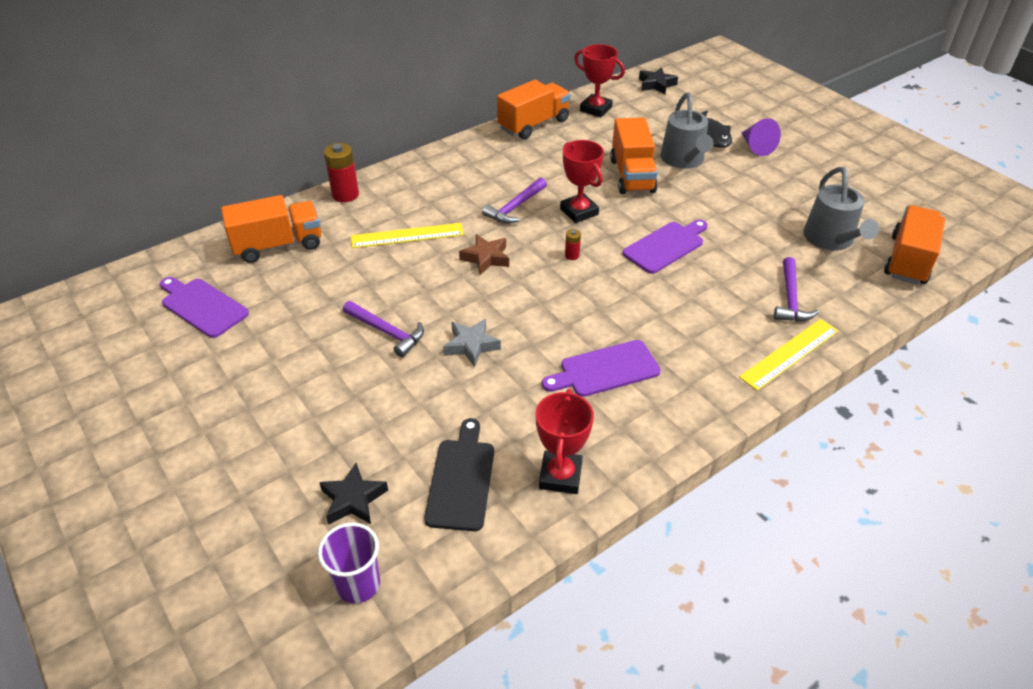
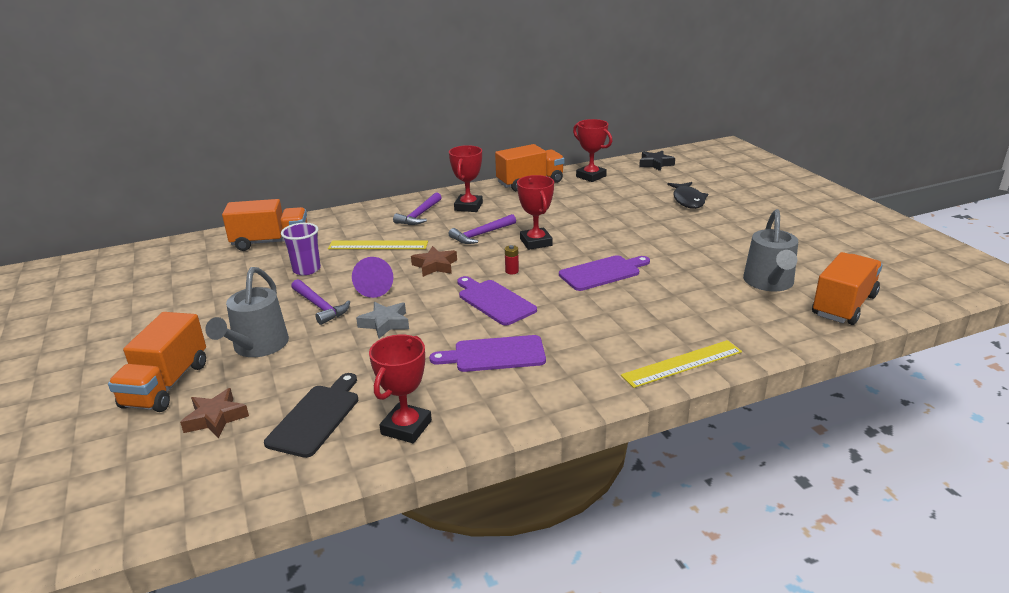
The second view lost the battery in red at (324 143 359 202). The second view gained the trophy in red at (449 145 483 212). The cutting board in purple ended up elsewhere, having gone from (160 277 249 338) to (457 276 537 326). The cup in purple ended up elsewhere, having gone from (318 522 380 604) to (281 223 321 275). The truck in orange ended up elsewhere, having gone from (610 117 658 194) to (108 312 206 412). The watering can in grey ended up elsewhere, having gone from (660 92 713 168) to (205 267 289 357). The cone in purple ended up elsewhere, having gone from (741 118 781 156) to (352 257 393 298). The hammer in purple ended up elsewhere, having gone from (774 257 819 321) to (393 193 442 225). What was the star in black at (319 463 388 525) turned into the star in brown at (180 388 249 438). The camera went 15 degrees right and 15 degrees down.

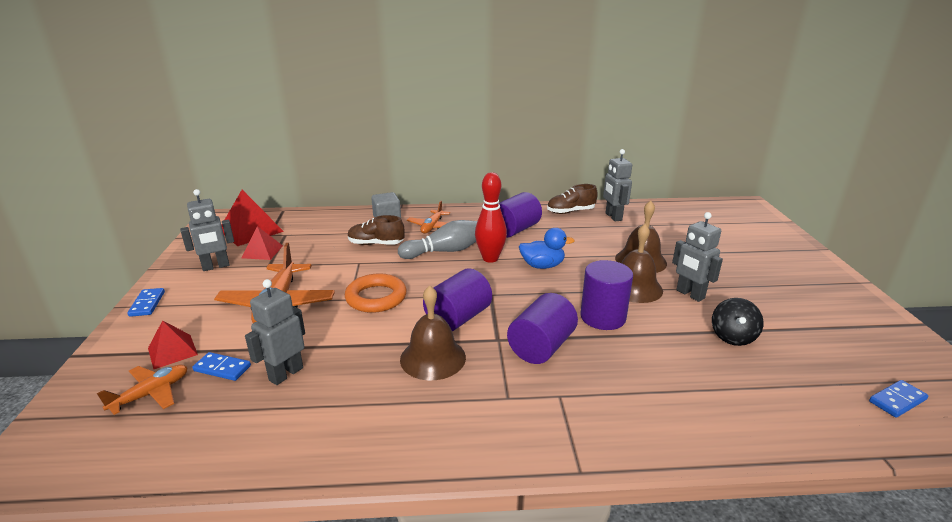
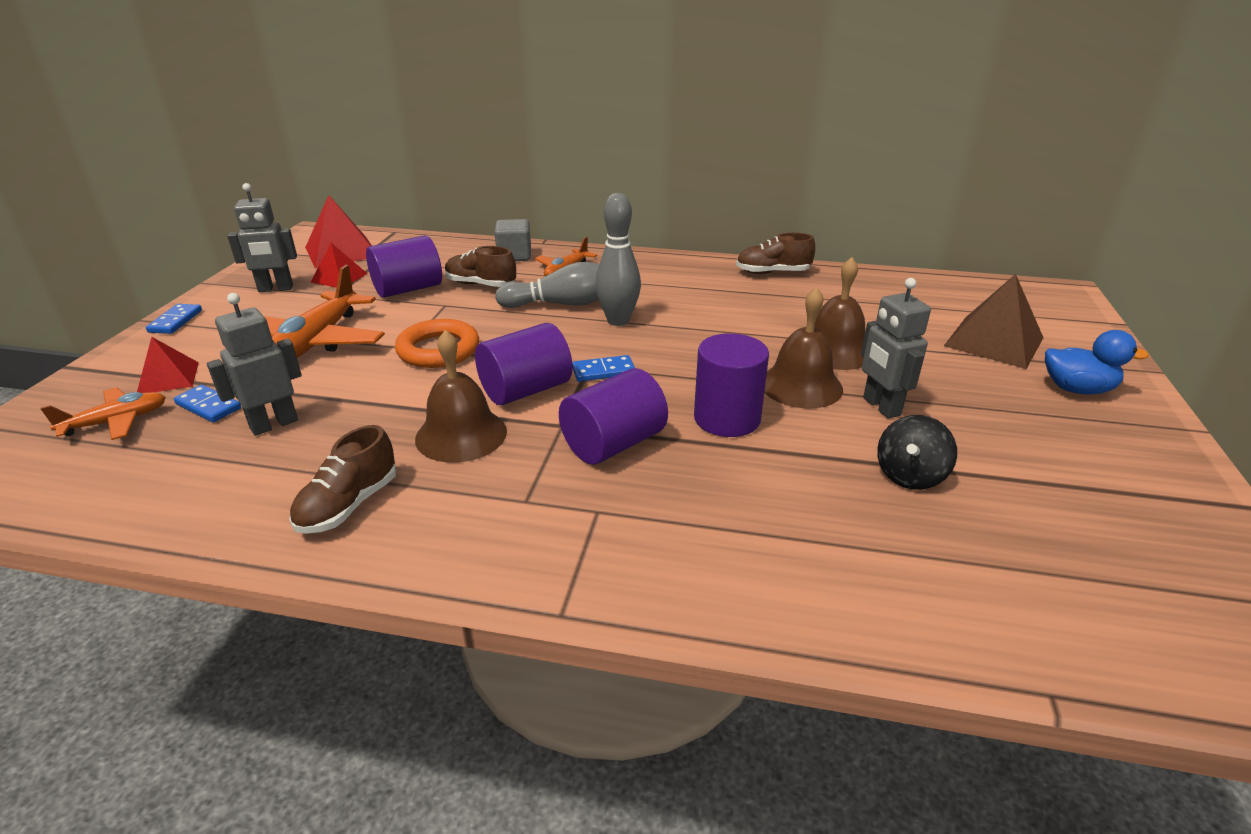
The second view lost the robot in grey at (603 149 632 222). The second view gained the shoe in brown at (290 425 396 534). The second view gained the pyramid in brown at (944 274 1044 369). The cylinder in purple ended up elsewhere, having gone from (498 192 542 238) to (366 235 442 298). The duck in blue ended up elsewhere, having gone from (519 228 575 269) to (1045 330 1149 395). The domino in blue ended up elsewhere, having gone from (869 380 929 418) to (572 355 635 382). What was the bowling pin in red at (475 172 507 263) turned into the bowling pin in grey at (596 193 641 326). The camera went 15 degrees right and 5 degrees up.

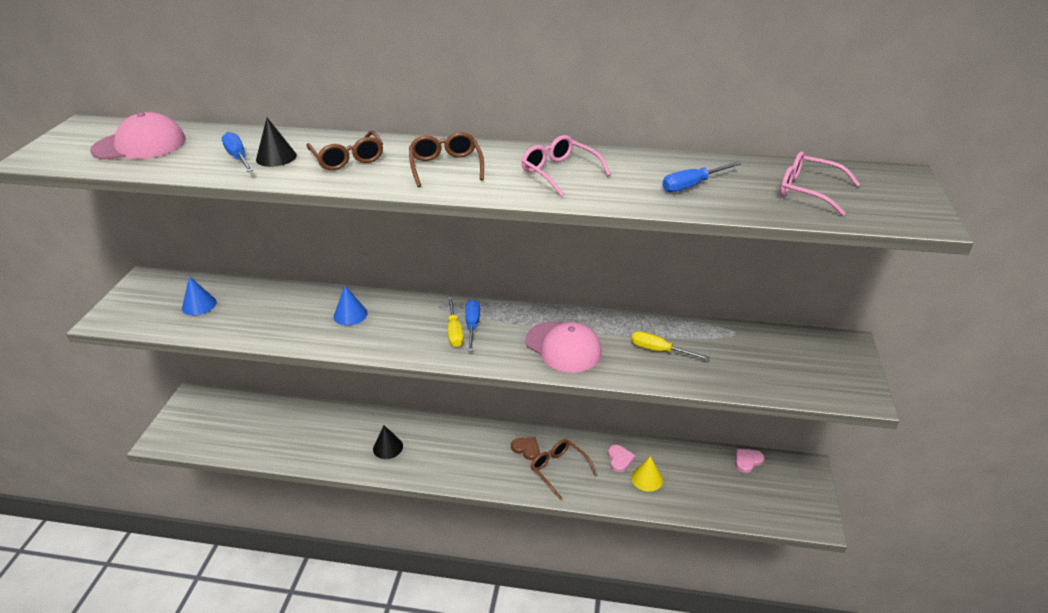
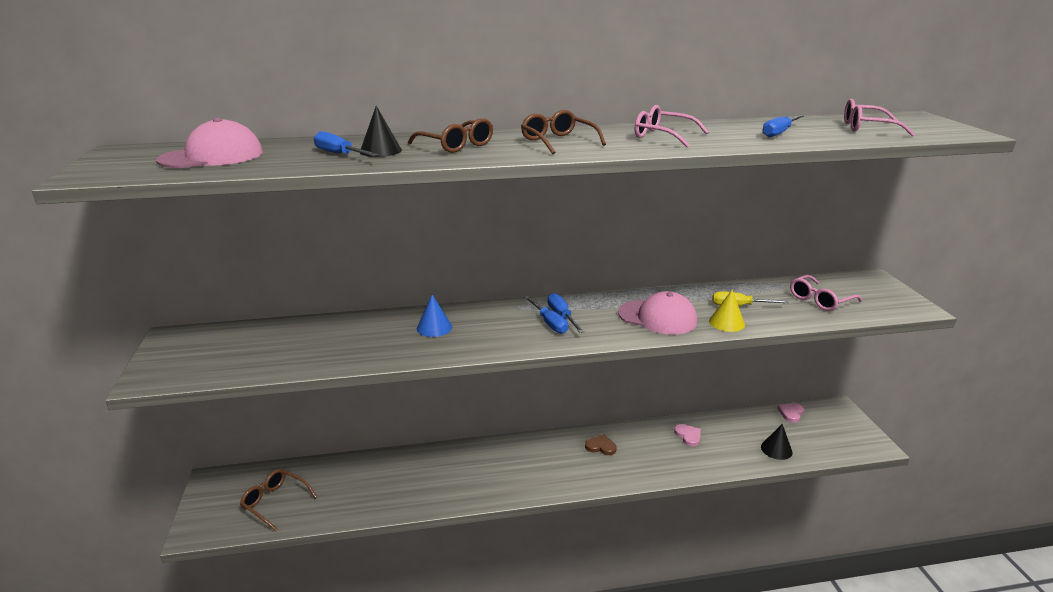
The second view lost the cone in blue at (182 276 217 315). The second view gained the glasses in pink at (790 275 862 311). The cone in black ended up elsewhere, having gone from (373 425 403 459) to (761 424 793 460). The glasses in brown ended up elsewhere, having gone from (531 439 597 500) to (240 469 317 531). The cone in yellow ended up elsewhere, having gone from (632 456 663 492) to (709 290 745 332). What was the screwdriver in yellow at (448 297 464 347) turned into the screwdriver in blue at (524 296 568 334). The camera went 20 degrees left and 10 degrees down.

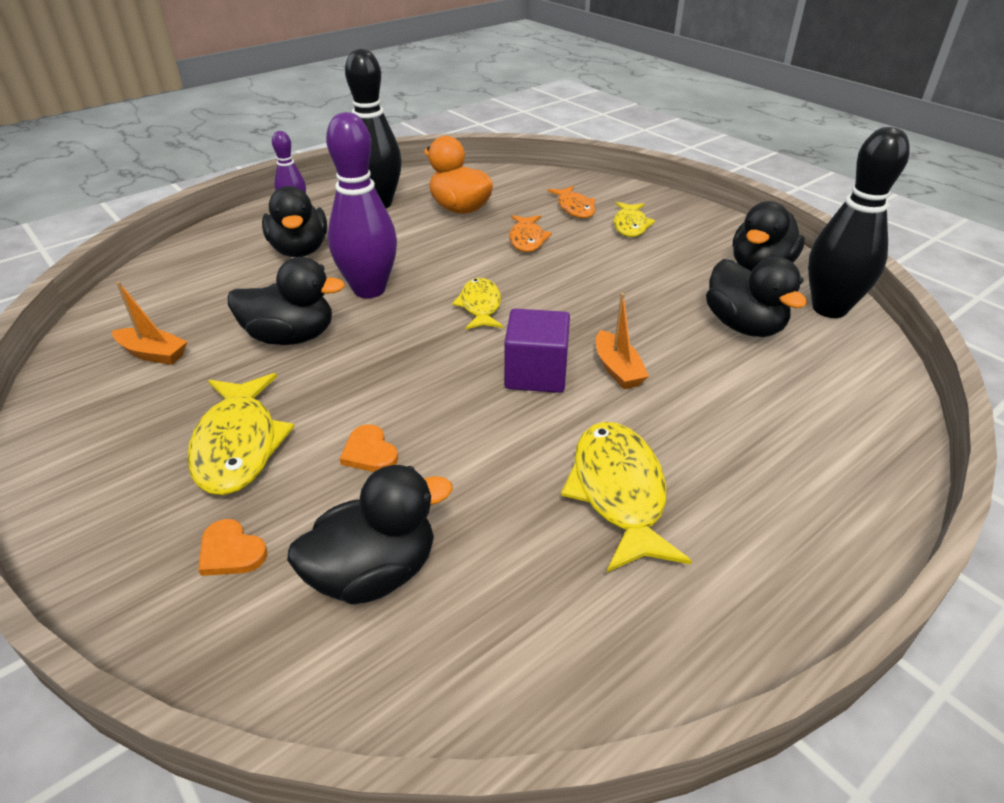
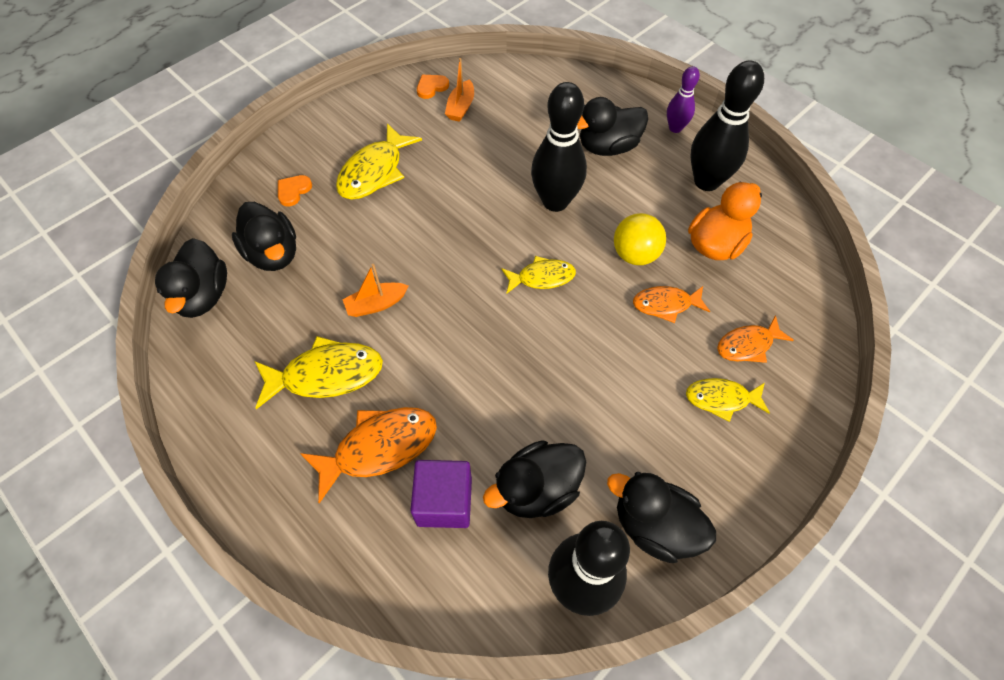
The second view gained the fish in orange at (300 407 437 503). The second view gained the ball in yellow at (614 213 666 265). The duck in black ended up elsewhere, having gone from (228 257 345 345) to (155 238 227 318). The heart in orange ended up elsewhere, having gone from (340 424 398 472) to (417 75 449 99). The cube in purple ended up elsewhere, having gone from (504 309 570 393) to (410 460 472 528). The boat in orange ended up elsewhere, having gone from (596 293 649 389) to (342 264 408 317). What was the bowling pin in purple at (326 112 397 298) turned into the bowling pin in black at (531 82 587 212). The fish in yellow at (187 373 295 495) ended up facing another way, 45 degrees counterclockwise from before. The camera went 85 degrees right and 20 degrees up.

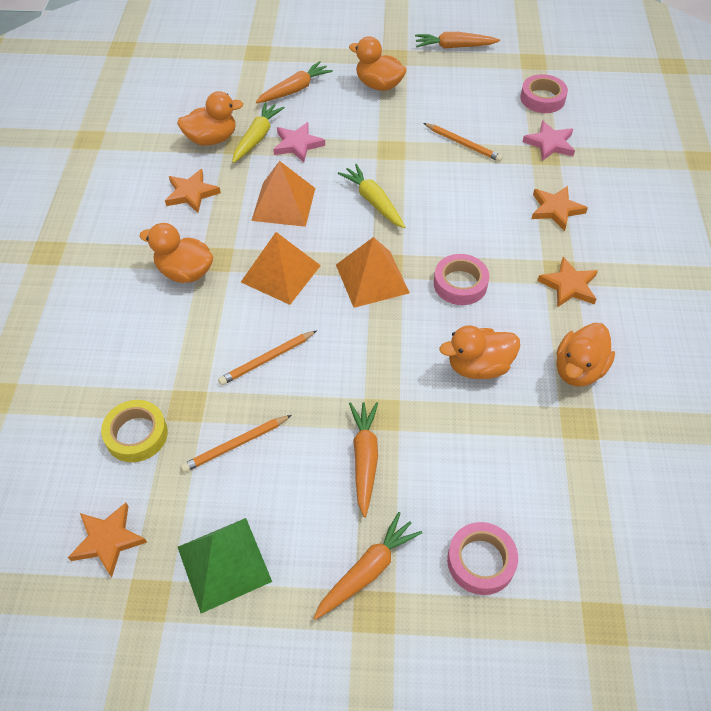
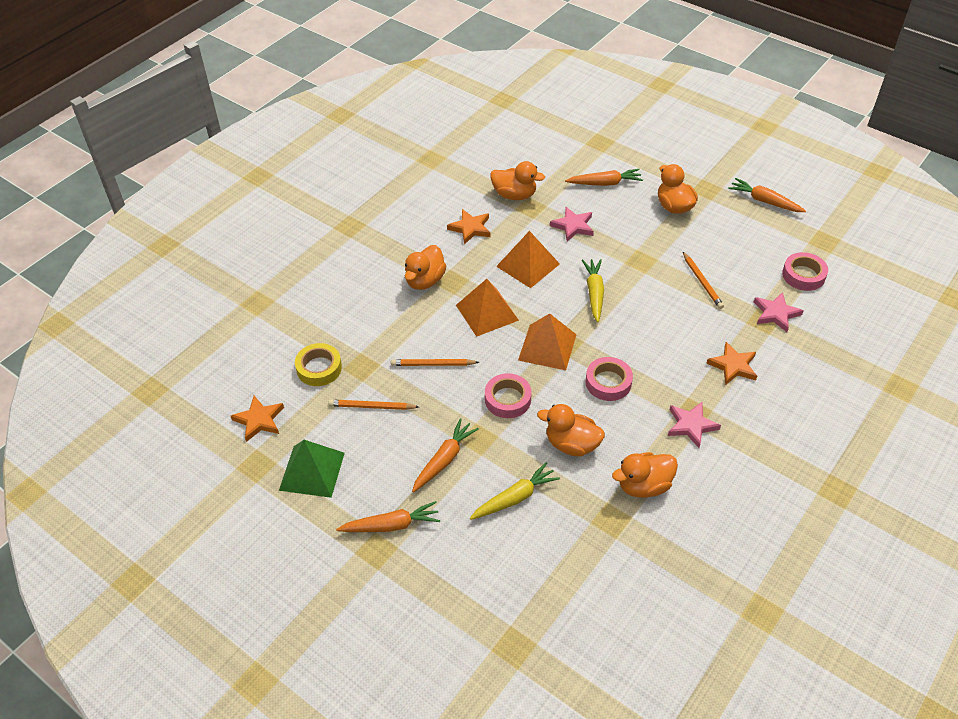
The carrot in yellow ended up elsewhere, having gone from (232 102 285 163) to (470 462 560 520). The tape in pink ended up elsewhere, having gone from (447 522 518 595) to (485 373 532 418). What was the star in orange at (537 257 598 308) turned into the star in pink at (668 402 721 448). The duck in orange at (140 223 213 283) ended up facing another way, 120 degrees counterclockwise from before. The camera went 35 degrees right and 5 degrees down.

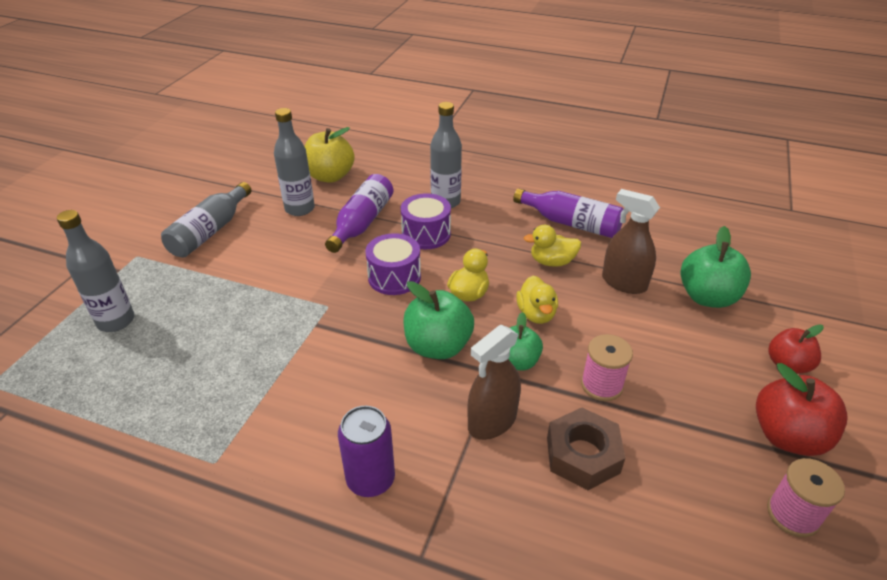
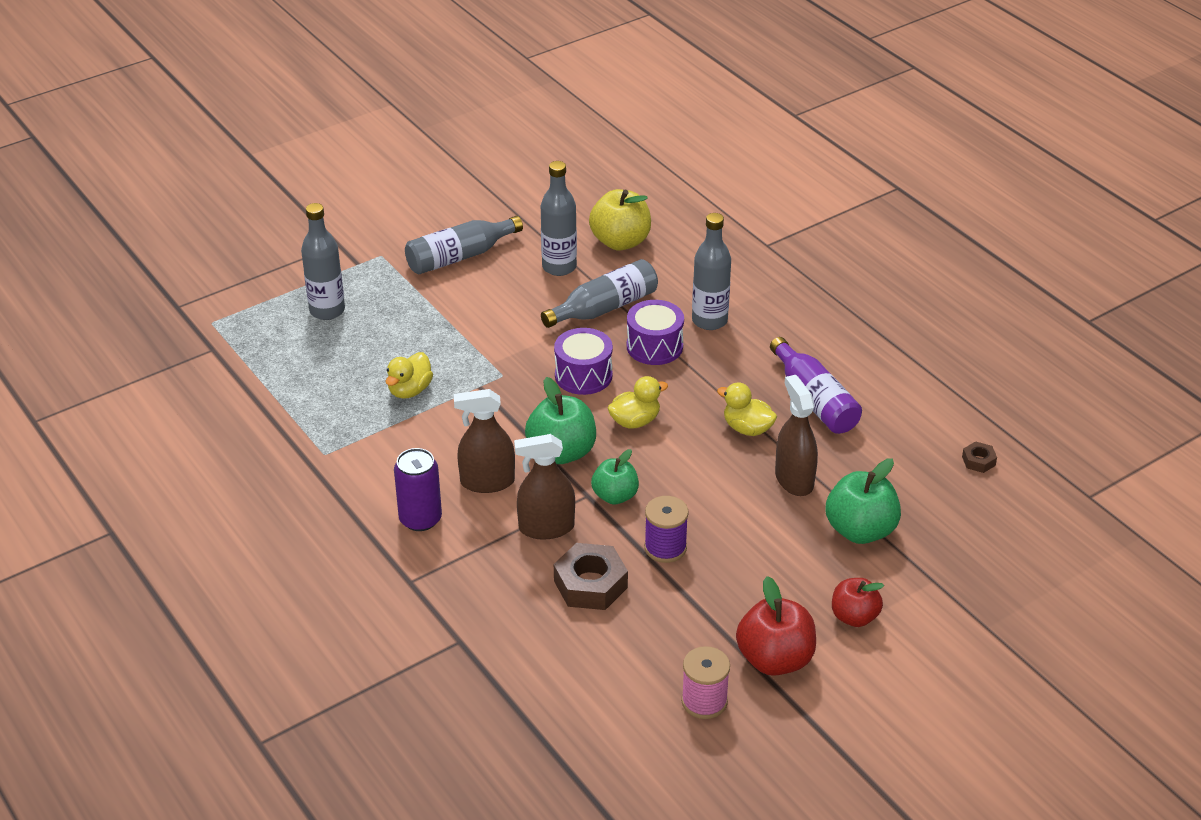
The second view gained the spray bottle in brown at (454 389 515 493). The second view gained the nut in brown at (962 441 997 473). The duck in yellow ended up elsewhere, having gone from (516 276 558 324) to (386 352 433 399). What was the bottle in purple at (325 174 393 253) turned into the bottle in grey at (541 259 658 328). What was the spool in pink at (581 334 633 401) turned into the spool in purple at (644 496 689 563). The camera went 35 degrees right and 0 degrees up.

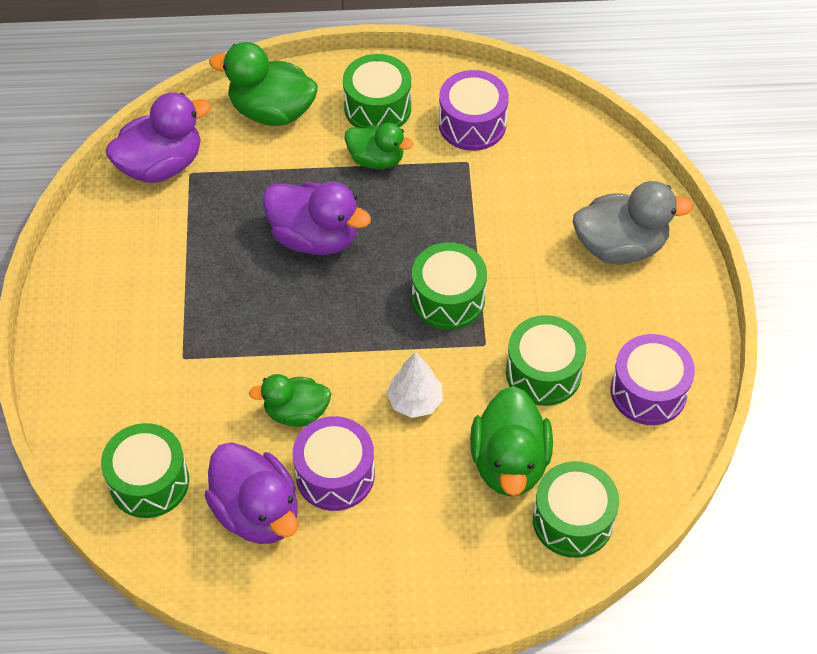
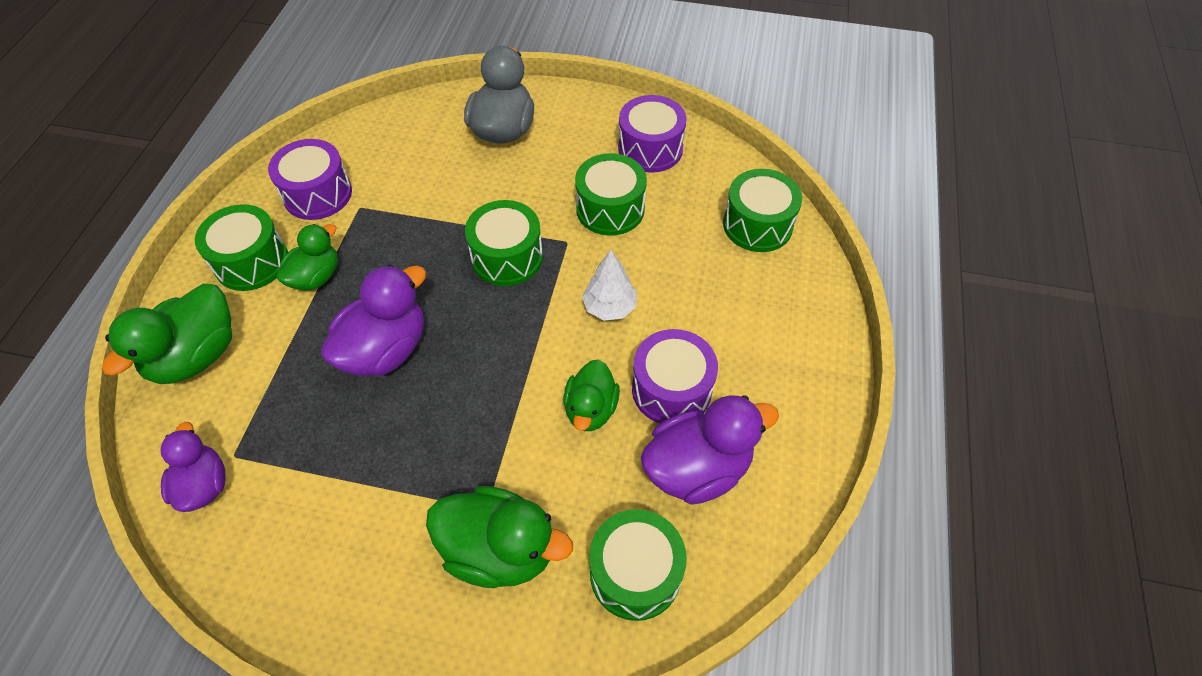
The duck in green ended up elsewhere, having gone from (470 386 553 496) to (426 486 573 588). The size of the duck in purple at (106 92 211 183) changed by a factor of 0.64. The camera went 75 degrees left and 0 degrees up.

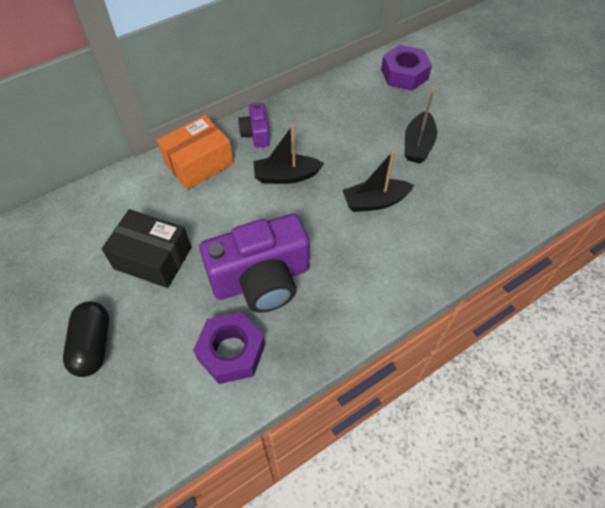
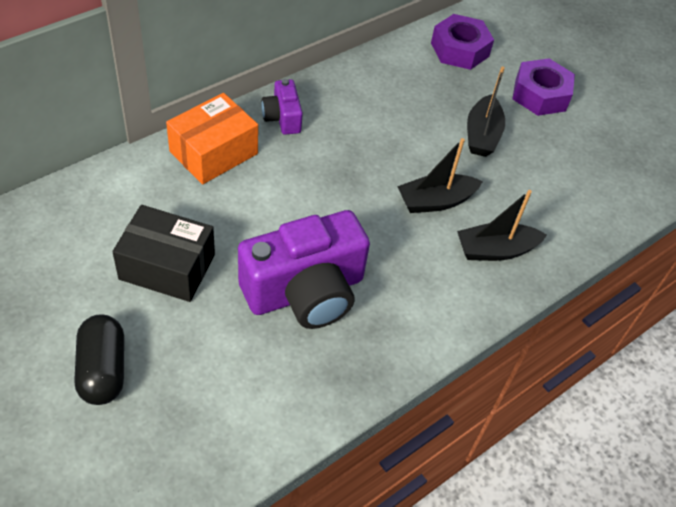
The nut in purple ended up elsewhere, having gone from (193 312 265 384) to (512 58 575 116). The boat in black ended up elsewhere, having gone from (254 124 324 184) to (457 190 547 261). The camera went 10 degrees left and 5 degrees down.

